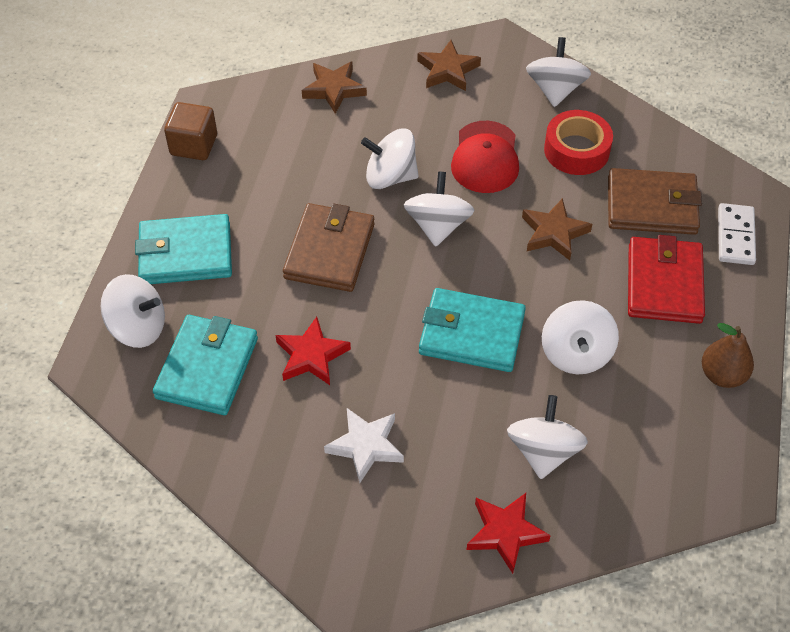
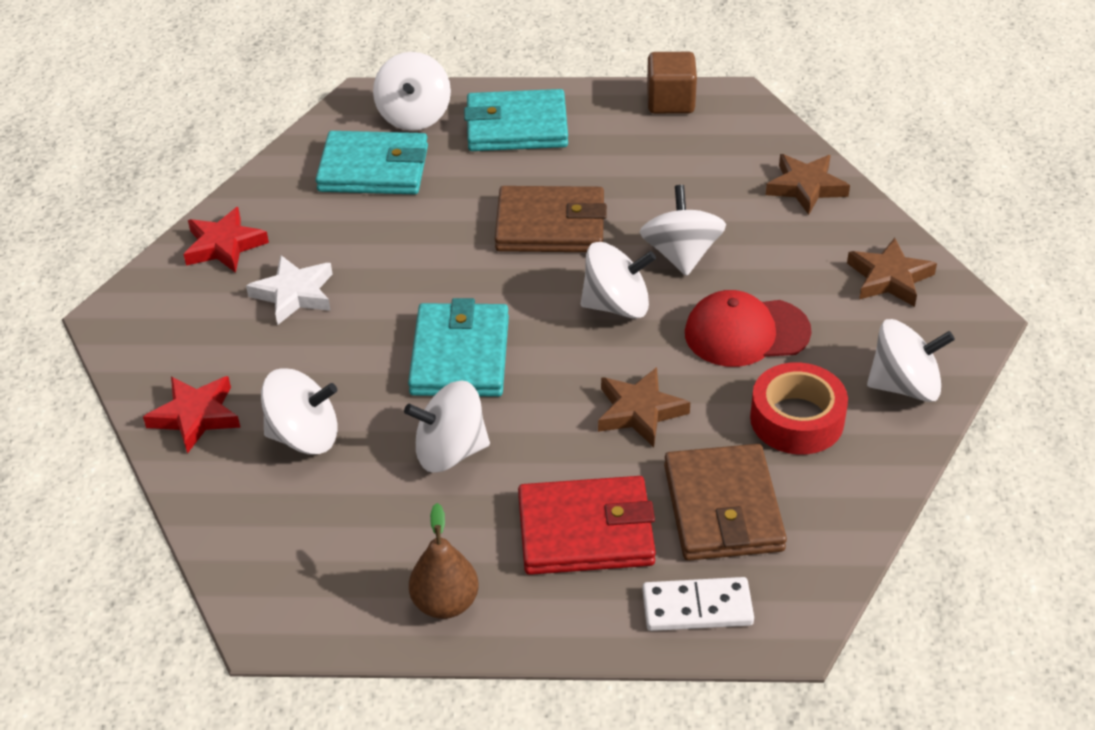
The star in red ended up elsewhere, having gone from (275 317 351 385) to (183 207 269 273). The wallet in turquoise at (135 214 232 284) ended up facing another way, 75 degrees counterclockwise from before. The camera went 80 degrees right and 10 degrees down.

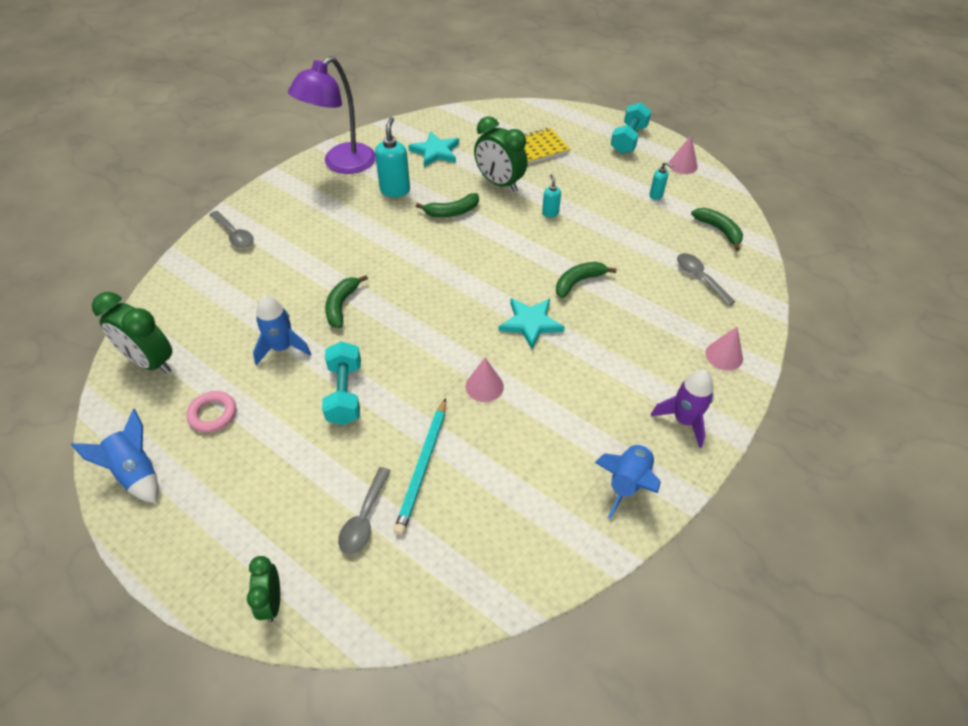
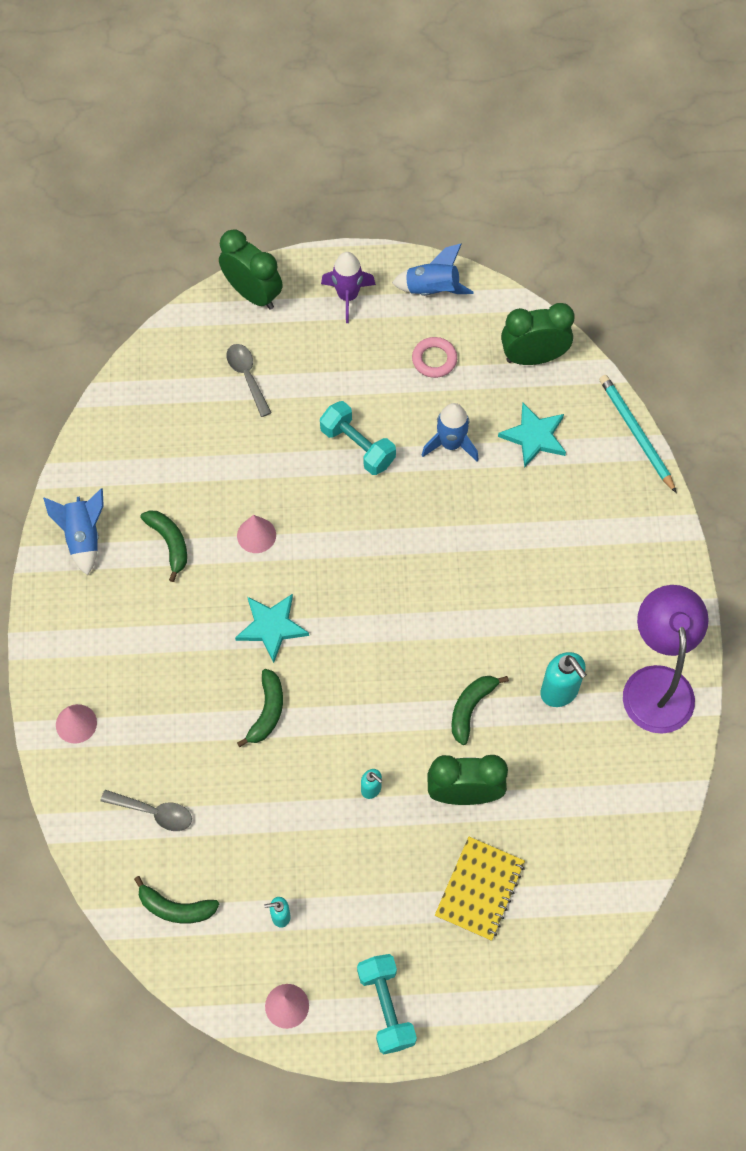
The second view lost the spoon in grey at (209 211 254 248). The banana in green ended up elsewhere, having gone from (325 275 368 328) to (140 510 187 582). The pencil in turquoise ended up elsewhere, having gone from (394 398 446 535) to (599 375 677 493). The star in turquoise ended up elsewhere, having gone from (408 131 459 167) to (498 403 566 468). The rocket in purple ended up elsewhere, having gone from (651 370 714 448) to (321 252 376 323). The size of the clock in green at (247 556 280 622) changed by a factor of 1.69. The camera went 140 degrees right and 15 degrees up.

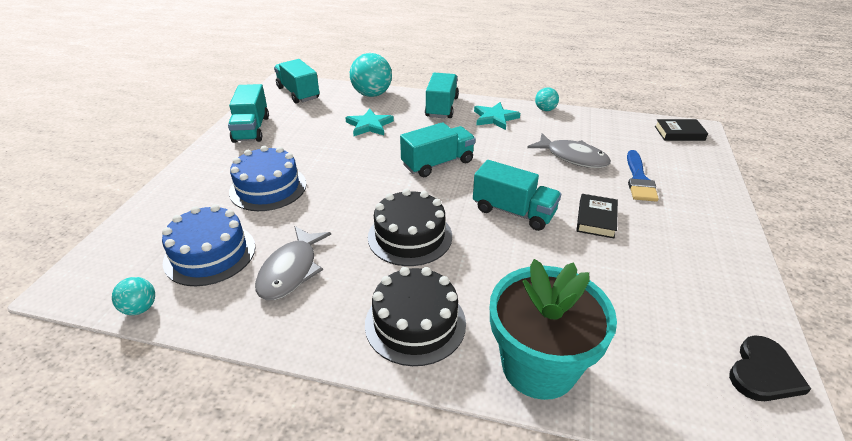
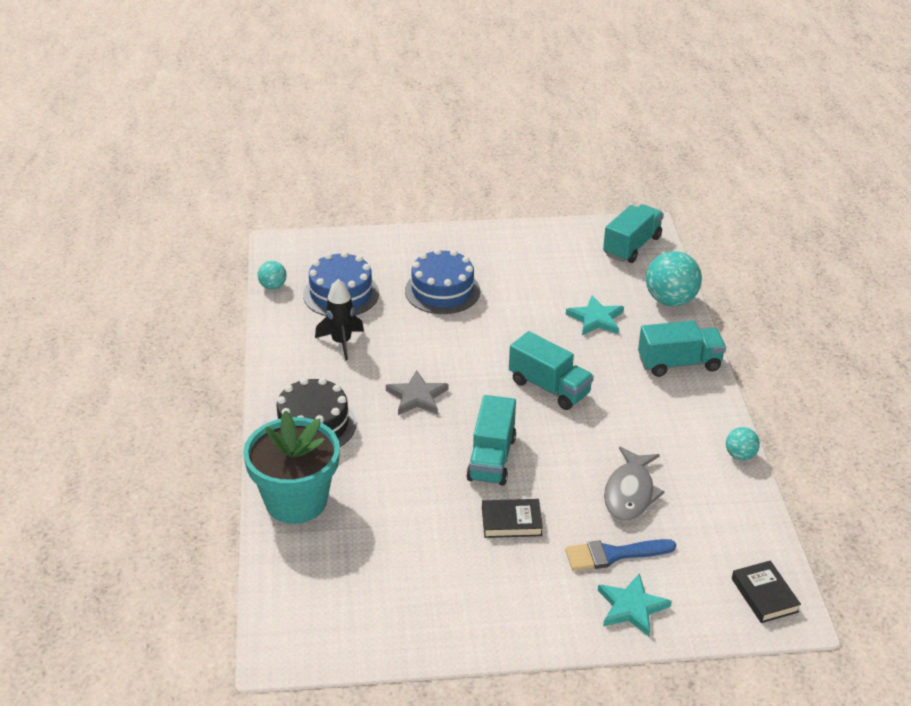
The second view lost the truck in turquoise at (228 84 269 143). The second view lost the heart in black at (729 335 811 401). The star in turquoise ended up elsewhere, having gone from (474 102 520 130) to (598 573 672 636). Where the fish in grey stood at (255 226 331 300), the rocket in black came to stand at (315 279 364 360). Where the cake in black stood at (368 189 452 266), the star in grey came to stand at (386 370 449 415). The camera went 70 degrees right and 0 degrees up.

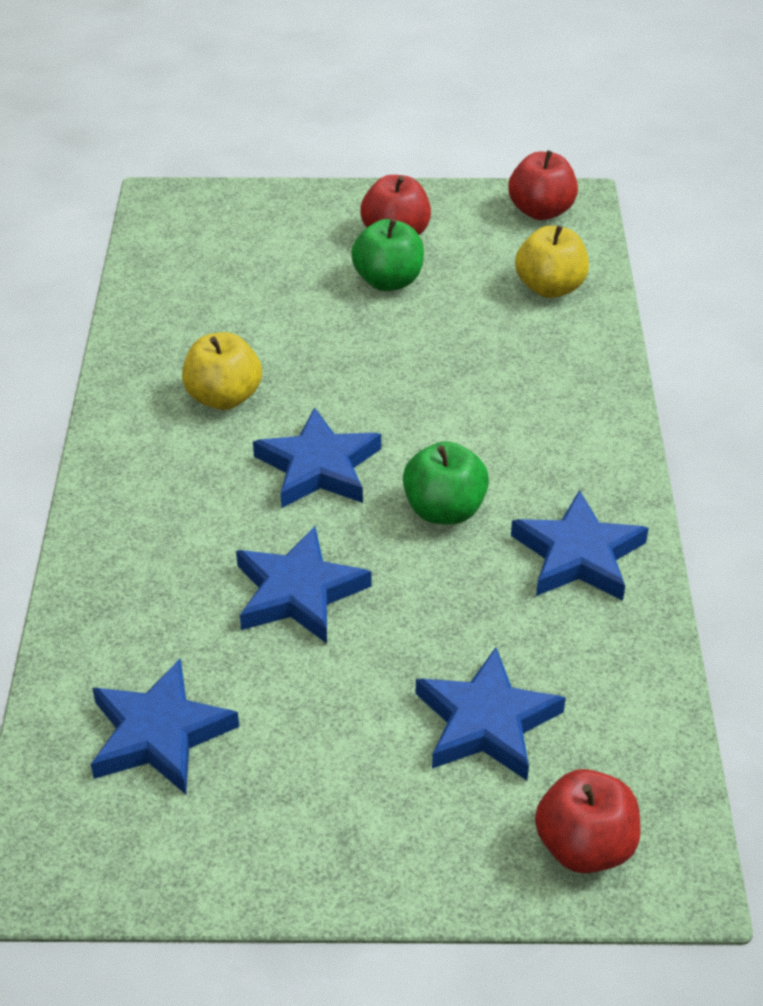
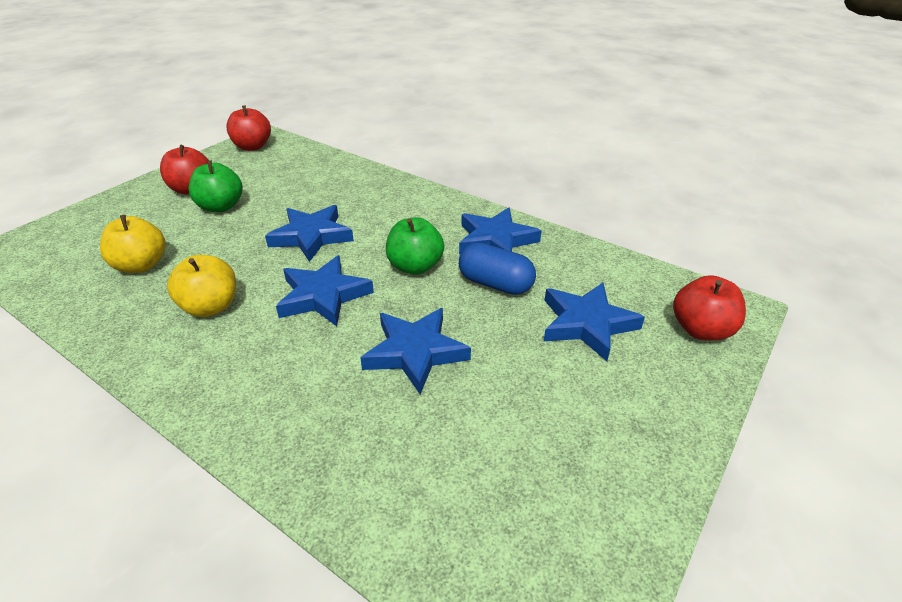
The second view gained the capsule in blue at (459 243 536 295). The star in blue ended up elsewhere, having gone from (91 658 239 794) to (265 205 354 262). The apple in yellow ended up elsewhere, having gone from (515 225 589 298) to (100 215 166 273). The camera went 55 degrees left and 5 degrees down.

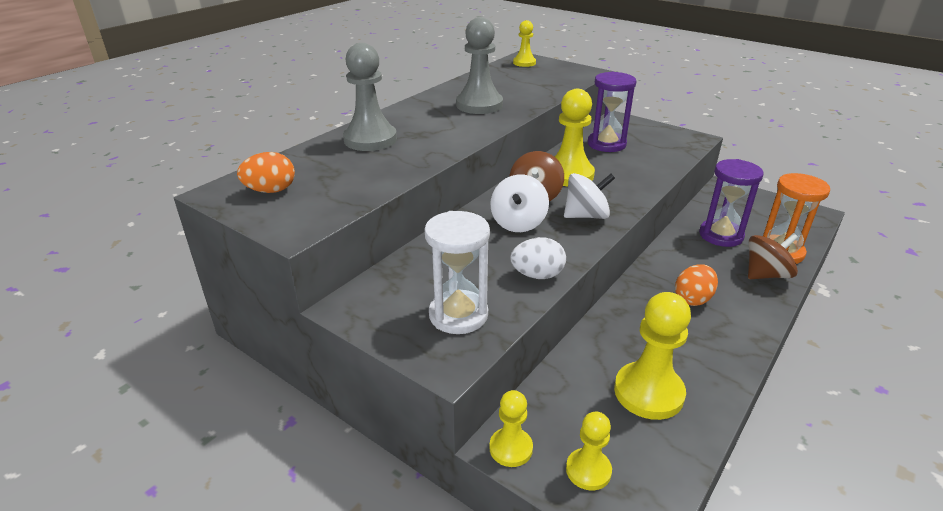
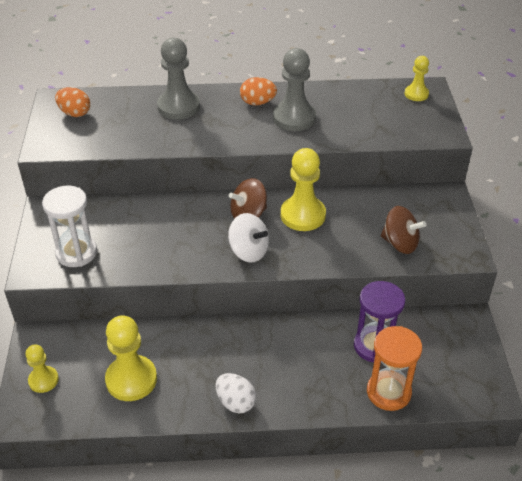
The second view lost the pawn in yellow at (489 390 533 467). The second view lost the spinning top in white at (490 175 549 232). The second view lost the hourglass in purple at (588 72 637 152). The egg in white ended up elsewhere, having gone from (510 237 566 279) to (216 373 256 413). The egg in orange ended up elsewhere, having gone from (675 264 718 306) to (240 77 277 106). The spinning top in brown ended up elsewhere, having gone from (748 233 798 279) to (381 206 426 254). The camera went 50 degrees right and 10 degrees up.

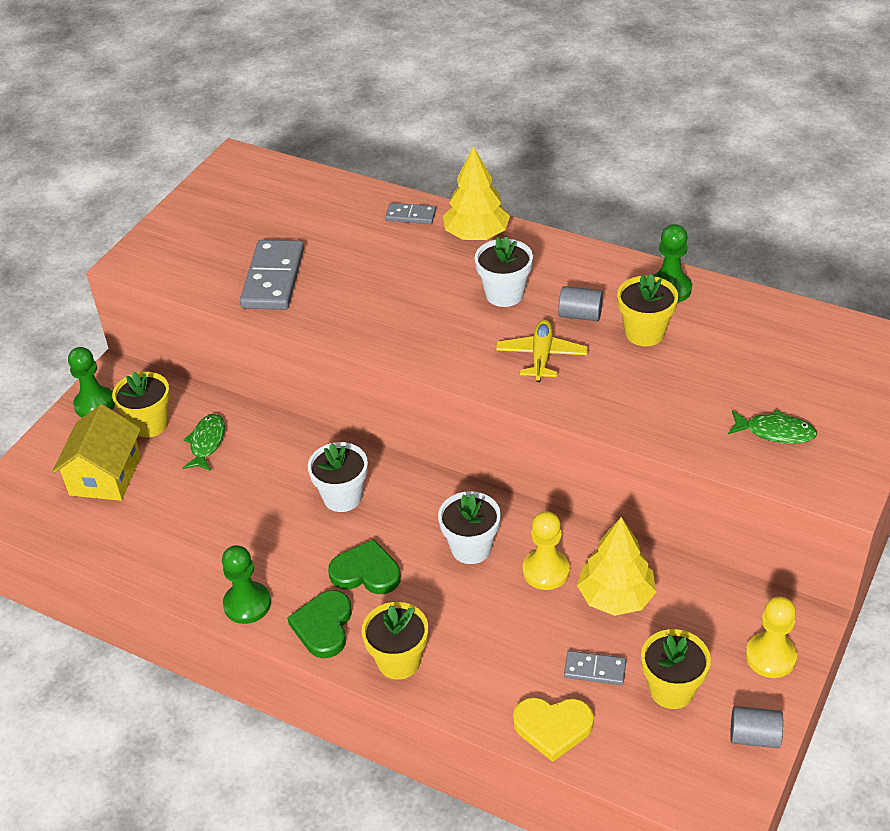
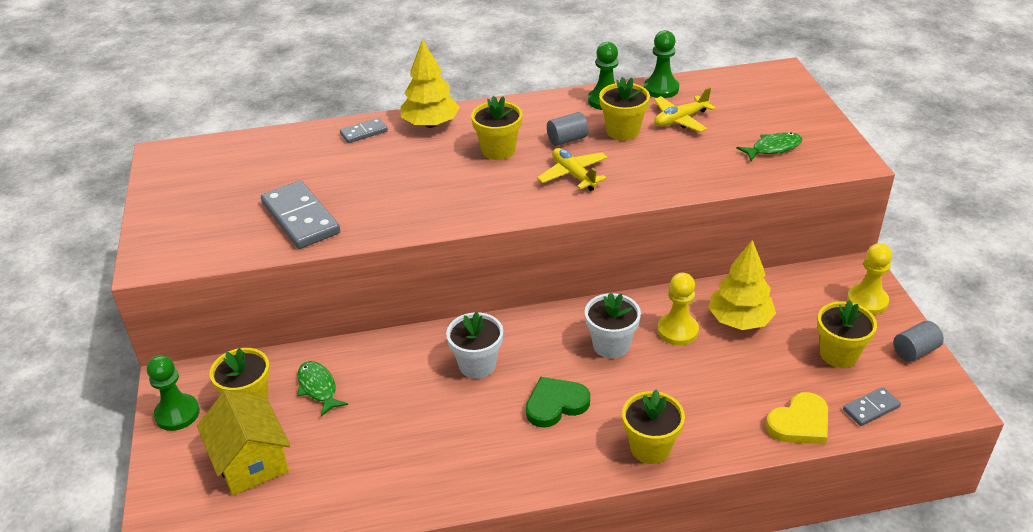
The second view lost the heart in green at (287 590 352 658). The second view gained the plane in yellow at (654 87 716 132). The pawn in green ended up elsewhere, having gone from (222 545 271 624) to (644 30 679 98). The domino in grey ended up elsewhere, having gone from (564 651 626 685) to (843 387 901 426). What was the flower pot in white at (475 236 533 307) turned into the flower pot in yellow at (471 96 522 160). The camera went 40 degrees left and 5 degrees down.

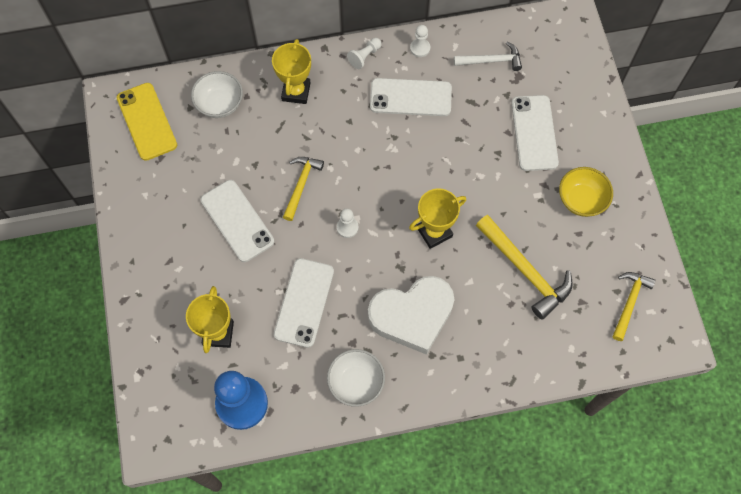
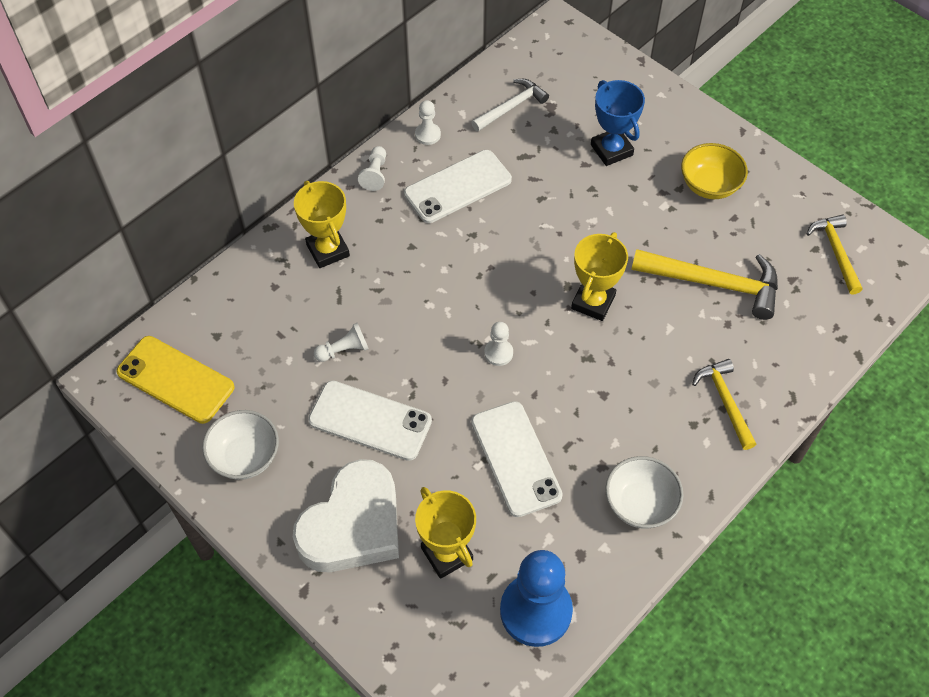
The second view gained the pawn in white at (314 323 369 362). The bowl in white ended up elsewhere, having gone from (191 71 243 118) to (202 410 279 480). The hammer in yellow ended up elsewhere, having gone from (283 157 324 221) to (692 359 756 450). The heart in white ended up elsewhere, having gone from (368 276 454 355) to (293 459 399 572). Where the phone in white stood at (511 95 559 171), the trophy in blue came to stand at (591 80 645 166). The camera went 35 degrees left and 10 degrees down.

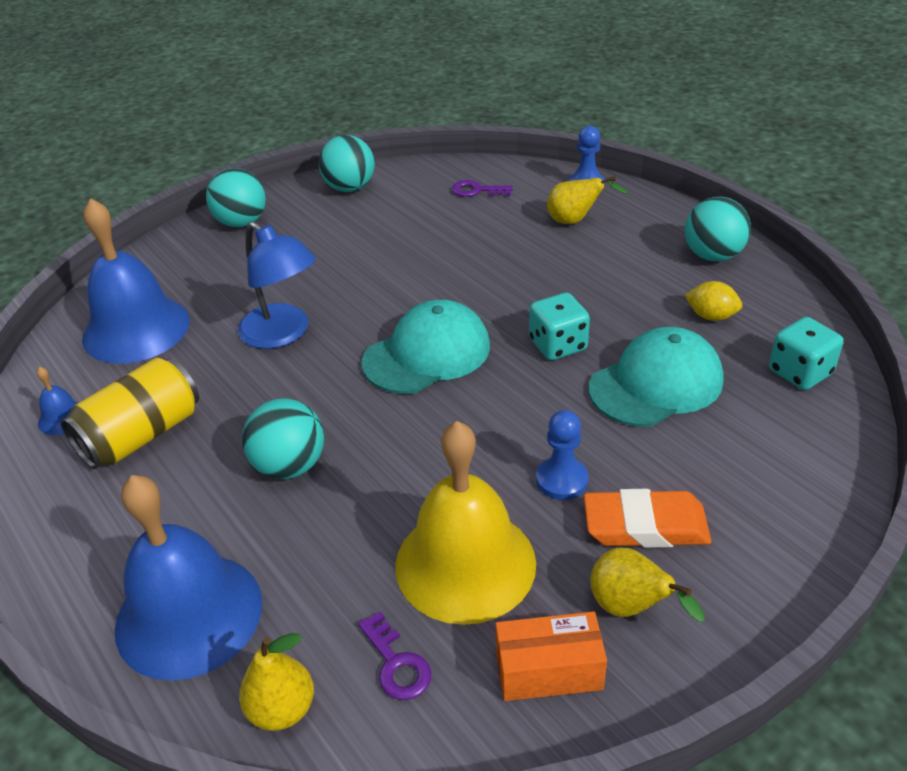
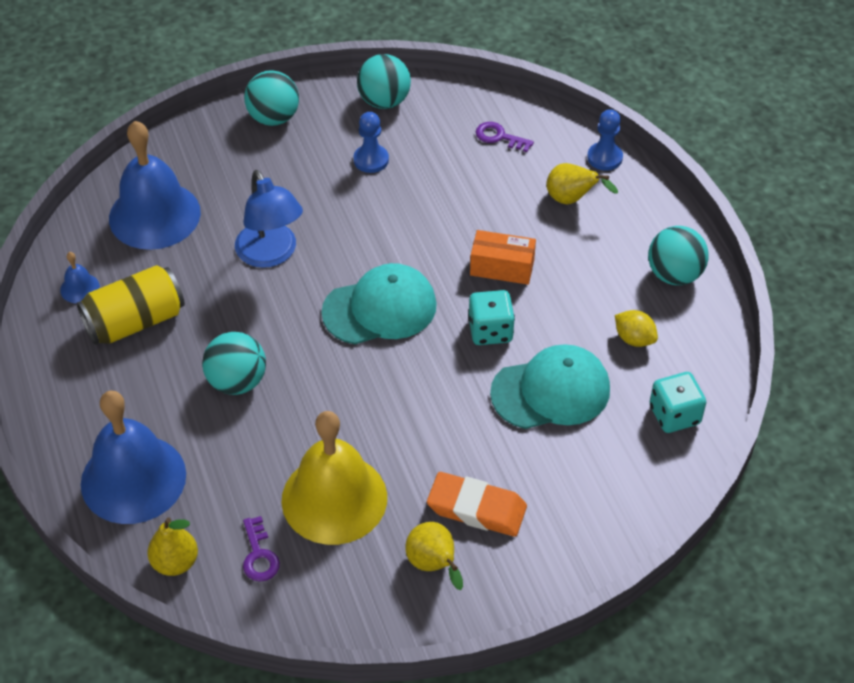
The box in orange ended up elsewhere, having gone from (496 611 607 701) to (470 230 536 285). The pawn in blue ended up elsewhere, having gone from (536 410 588 500) to (354 112 389 173). The camera went 15 degrees right and 10 degrees up.

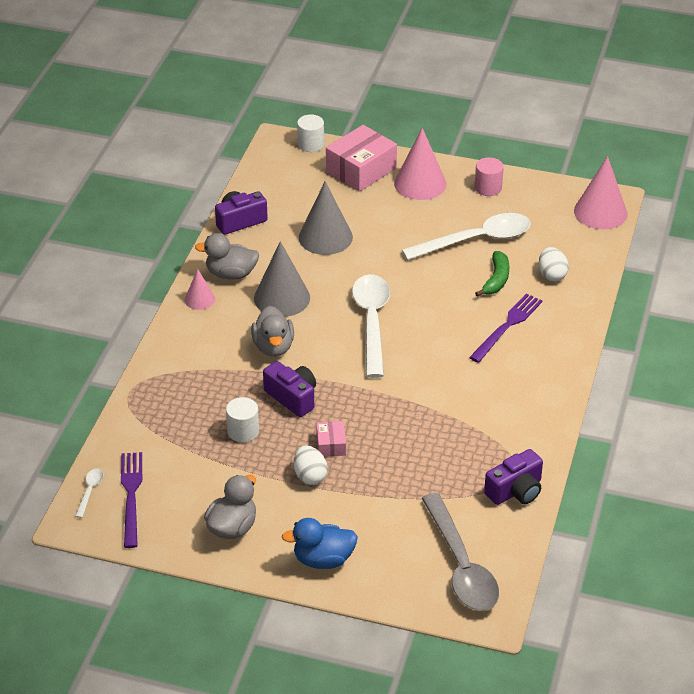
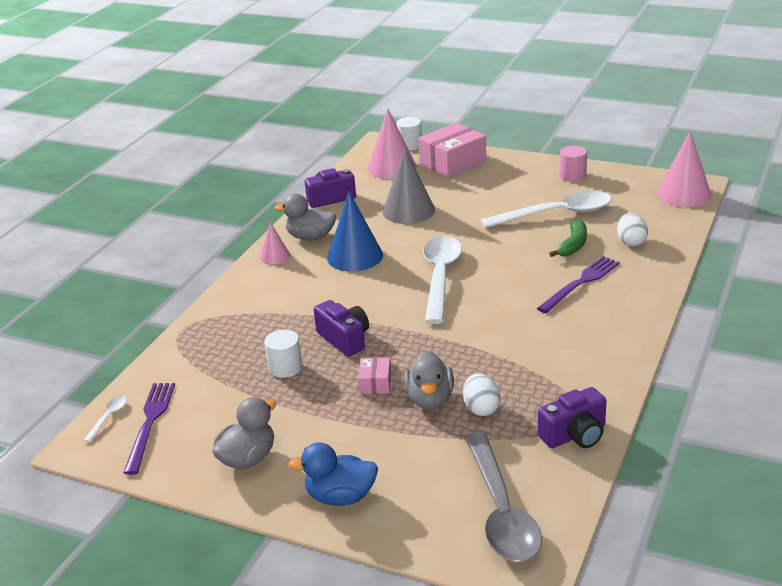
The duck in grey ended up elsewhere, having gone from (251 306 294 357) to (403 351 454 409). The egg in white ended up elsewhere, having gone from (294 445 328 485) to (463 374 500 416). The cone in pink ended up elsewhere, having gone from (394 128 446 200) to (368 108 416 179). What was the cone in grey at (254 241 310 317) turned into the cone in blue at (327 192 383 272). The camera went 10 degrees right and 10 degrees down.

